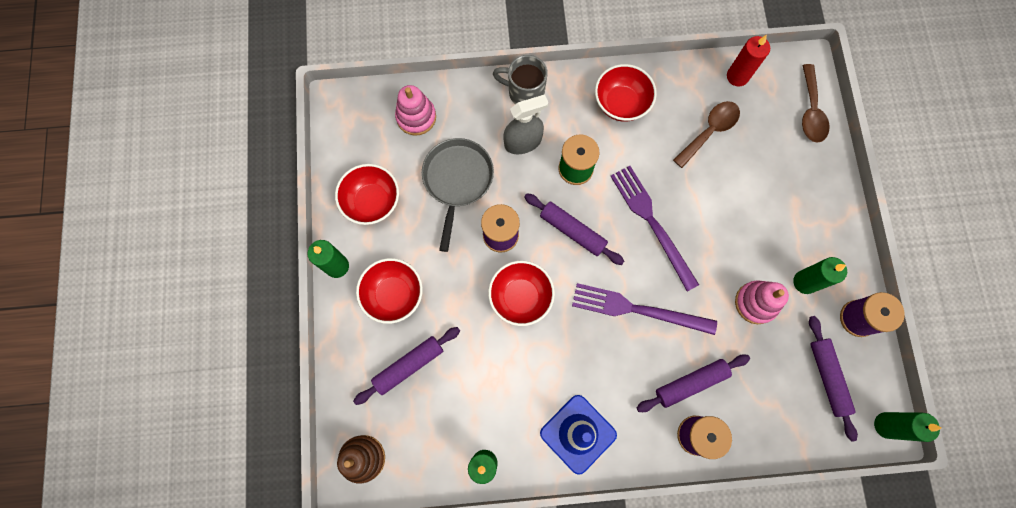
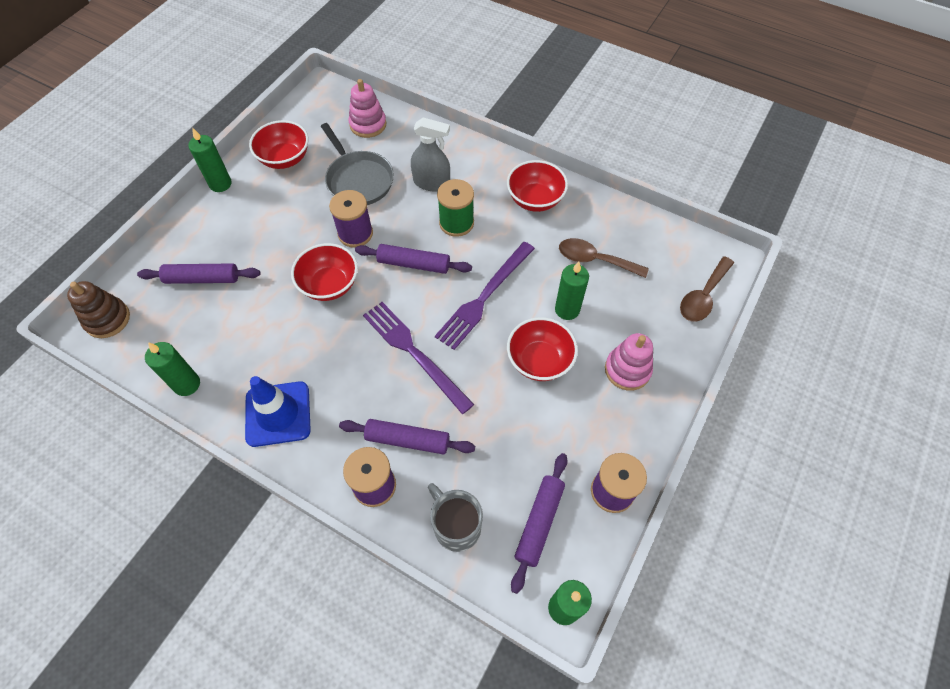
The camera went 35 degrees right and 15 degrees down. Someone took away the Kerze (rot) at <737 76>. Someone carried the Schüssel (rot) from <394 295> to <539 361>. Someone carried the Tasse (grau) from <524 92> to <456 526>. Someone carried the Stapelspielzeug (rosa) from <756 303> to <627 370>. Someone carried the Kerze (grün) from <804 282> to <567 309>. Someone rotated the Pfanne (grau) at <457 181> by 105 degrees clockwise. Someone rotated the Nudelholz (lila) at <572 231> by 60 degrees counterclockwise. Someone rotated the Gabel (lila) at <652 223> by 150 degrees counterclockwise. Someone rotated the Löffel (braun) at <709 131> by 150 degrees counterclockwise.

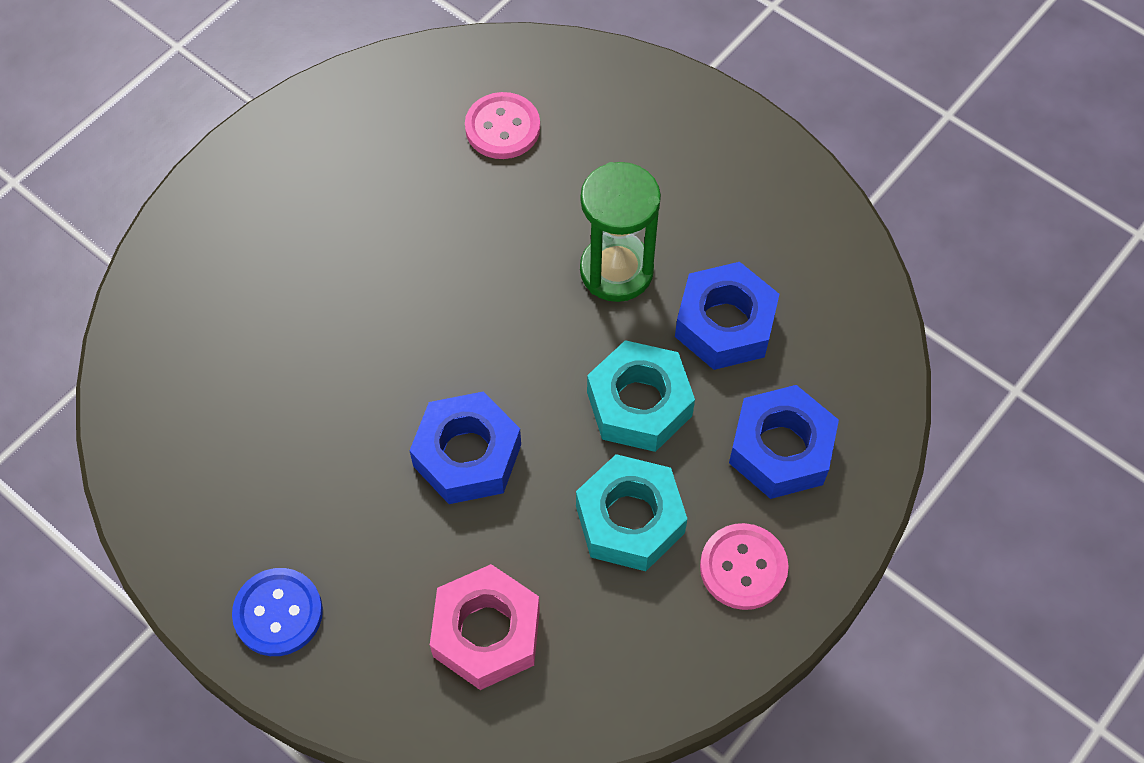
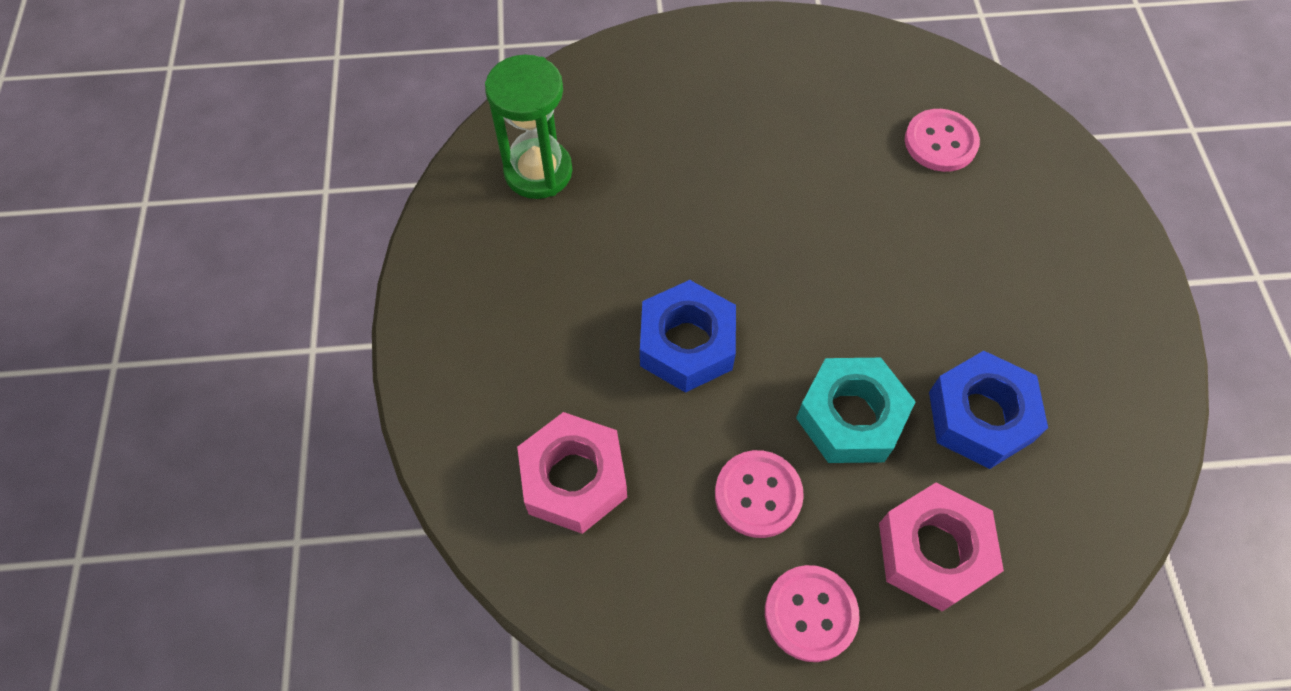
The camera went 45 degrees right and 0 degrees up. Someone took away the Knopf (blau) at <278 613>. Someone carried the Sanduhr (grün) from <616 270> to <538 172>. Someone swapped the Sechskantmutter (türkis) at <629 519> for the Knopf (rosa) at <758 495>. Someone repainted the Sechskantmutter (blau) at <781 449>, which became the Sechskantmutter (rosa) at <933 551>.

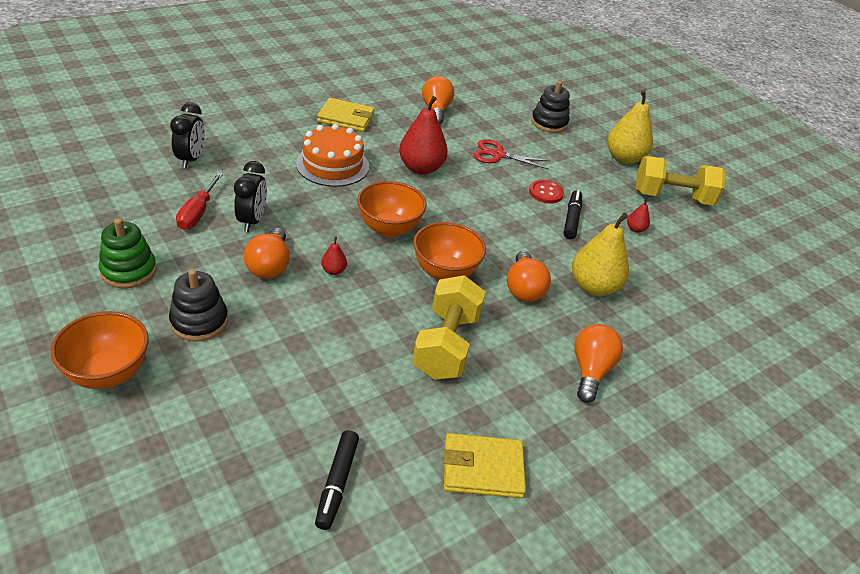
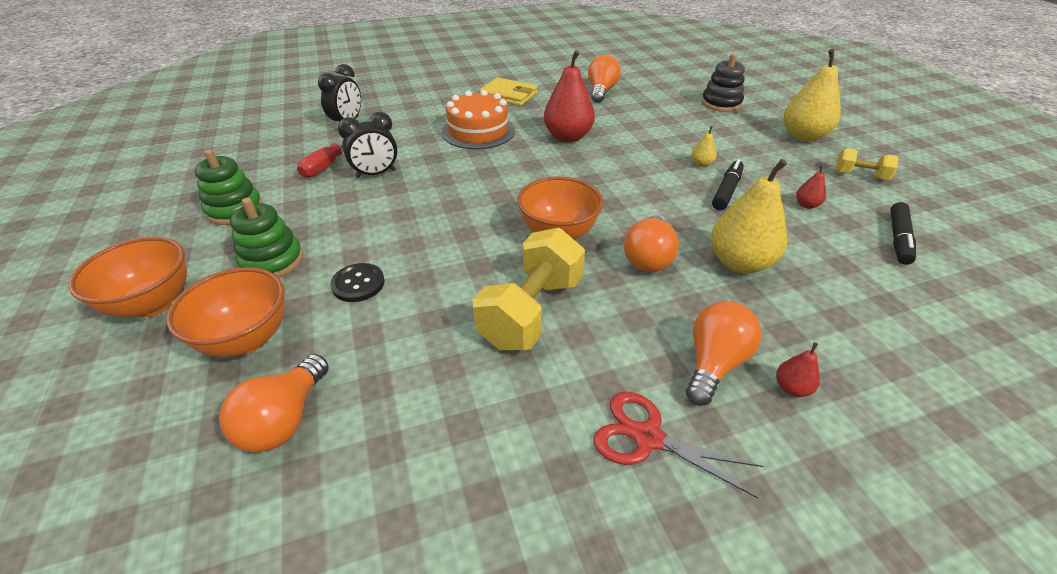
The camera went 20 degrees right and 0 degrees up. Someone took away the Geldbörse (gelb) at <482 468>. Someone put down the Knopf (schwarz) at <358 284>. Someone carried the Glühbirne (orange) from <269 265> to <284 420>. Someone carried the Filzstift (schwarz) from <337 483> to <898 239>. Someone carried the Birne (rot) from <334 271> to <791 388>. Someone carried the Schüssel (orange) from <389 228> to <246 339>. Someone carried the Schere (rot) from <498 155> to <648 437>. Someone swapped the Knopf (rot) at <546 193> for the Birne (gelb) at <701 164>. Someone repainted the Stapelspielzeug (schwarz) at <199 321>, which became the Stapelspielzeug (grün) at <272 261>. Someone rotated the Wecker (schwarz) at <252 221> by 45 degrees clockwise. Someone scaled the Hantel (gelb) at <672 197> by 0.53.

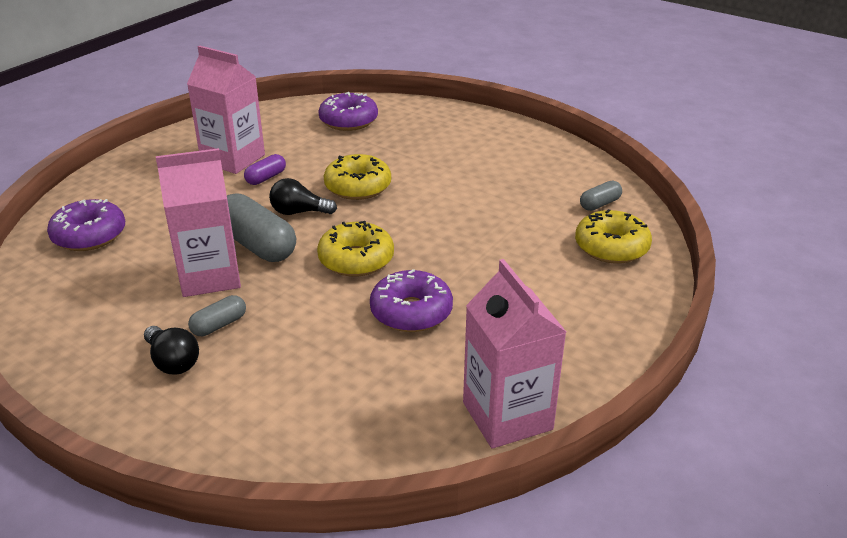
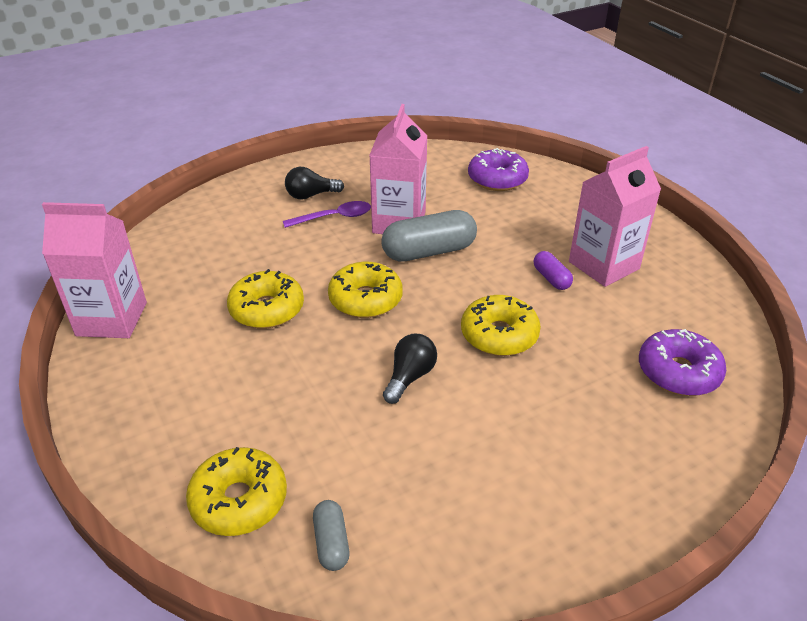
The camera went 115 degrees right and 5 degrees up. Someone carried the Glühbirne (schwarz) from <299 212> to <410 377>. Someone swapped the Kapsel (grau) at <219 325> for the Löffel (lila) at <334 217>. Someone repainted the Donut (lila) at <411 312>, which became the Donut (gelb) at <267 309>.

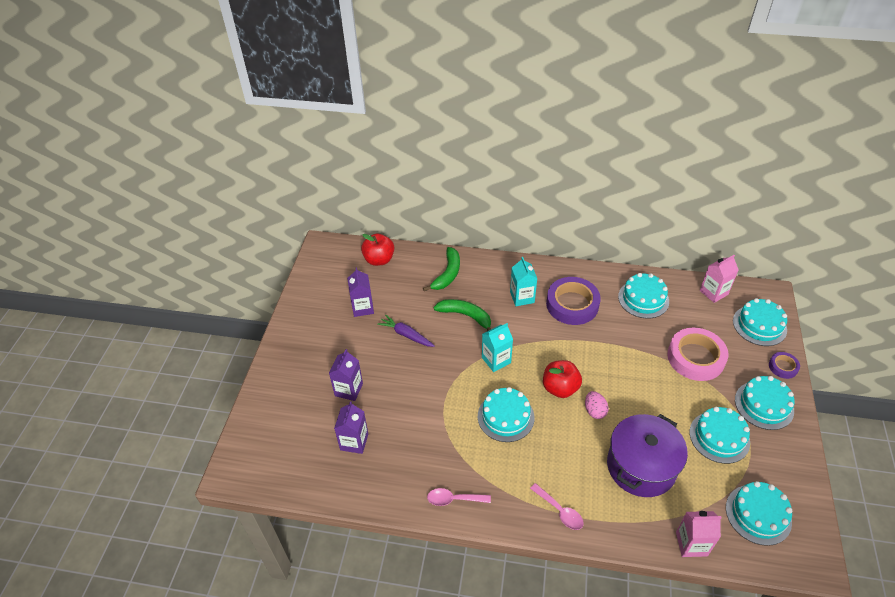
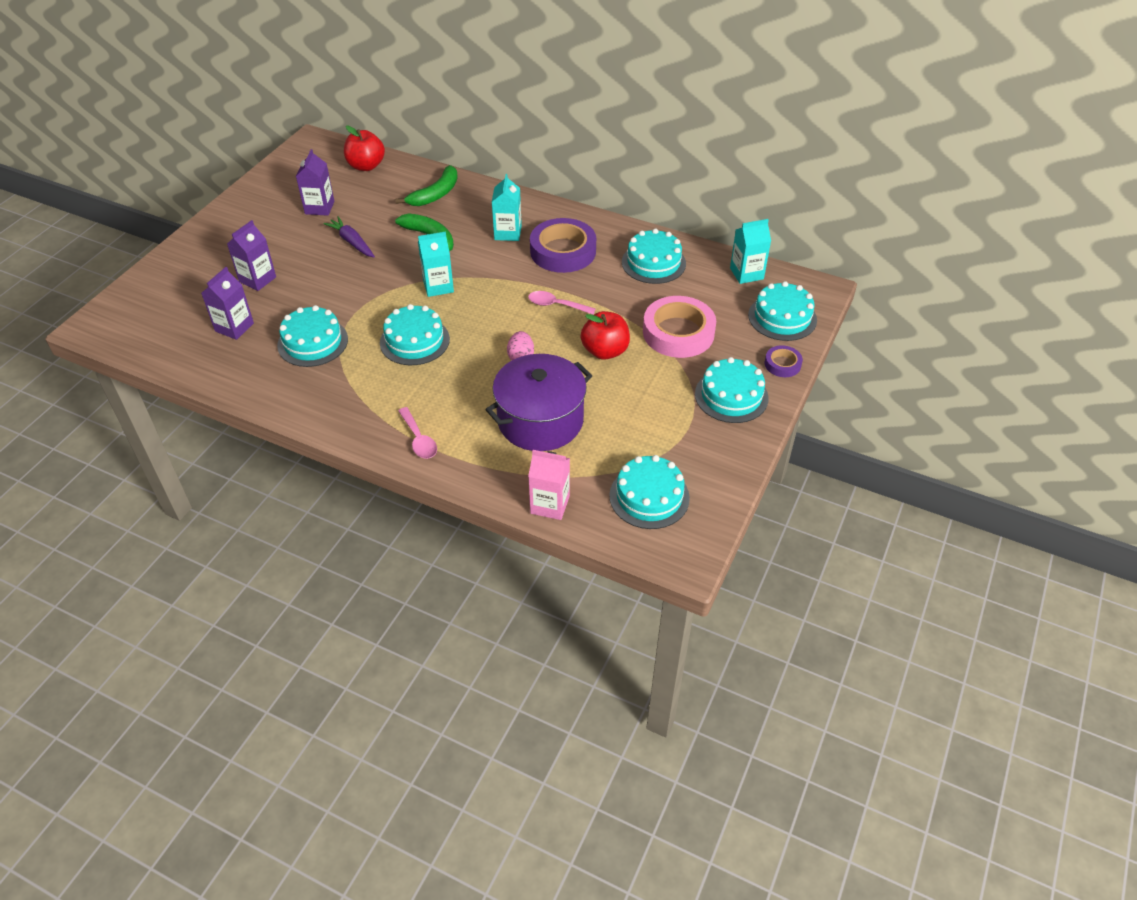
The camera went 15 degrees right and 0 degrees up. Someone carried the Löffel (rosa) from <454 499> to <556 305>. Someone carried the Apfel (rot) from <560 388> to <605 351>. Someone carried the Kuchen (türkis) from <719 437> to <312 342>. Someone repainted the Getränkekarton (rosa) at <713 292>, which became the Getränkekarton (türkis) at <746 273>.

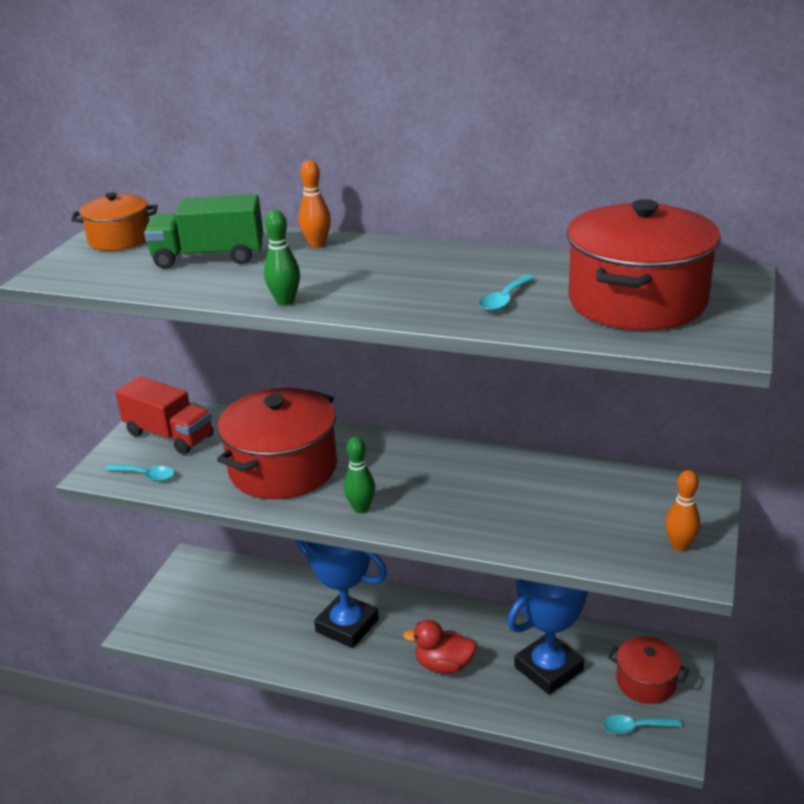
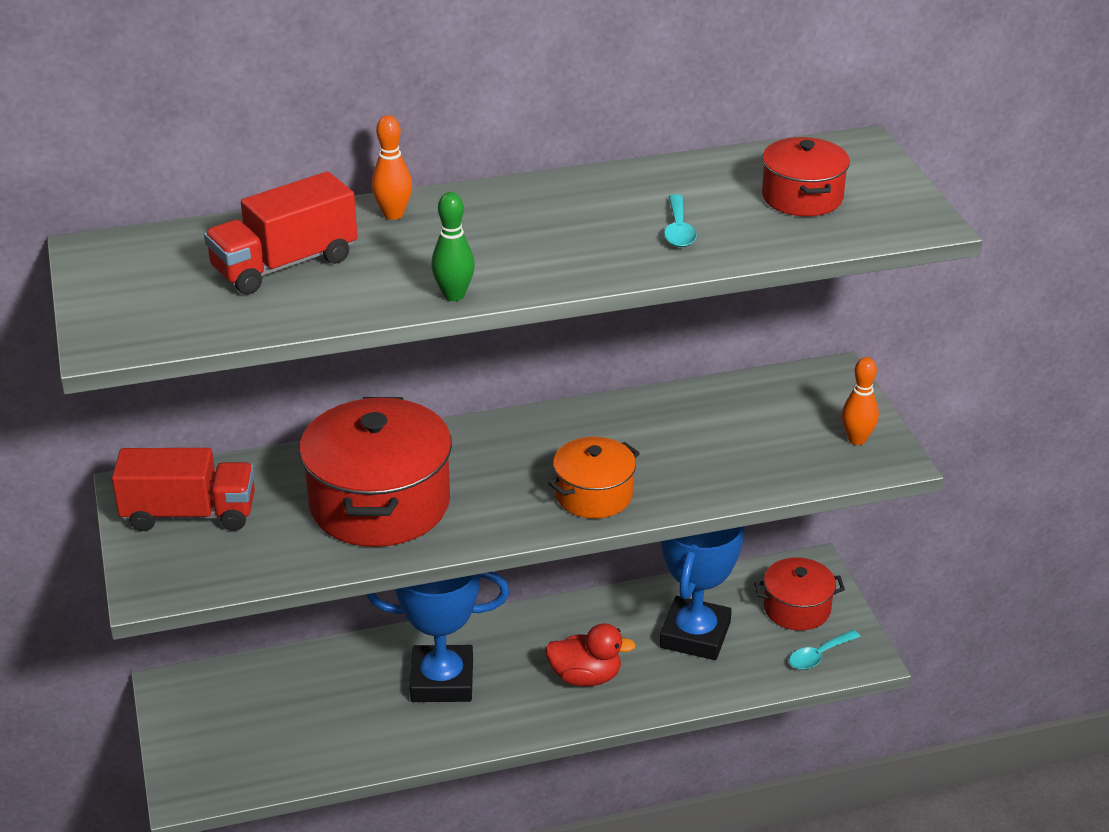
The camera went 35 degrees left and 5 degrees up. Someone took away the Löffel (türkis) at <146 475>. Someone took away the Bowlingkegel (grün) at <361 508>. Someone carried the Kochtopf (orange) from <120 239> to <594 495>. Someone repainted the Lastwagen (grün) at <209 257>, which became the Lastwagen (rot) at <284 265>. Someone rotated the Ente (rot) at <443 665> by 150 degrees counterclockwise. Someone scaled the Kochtopf (rot) at <637 301> by 0.55.

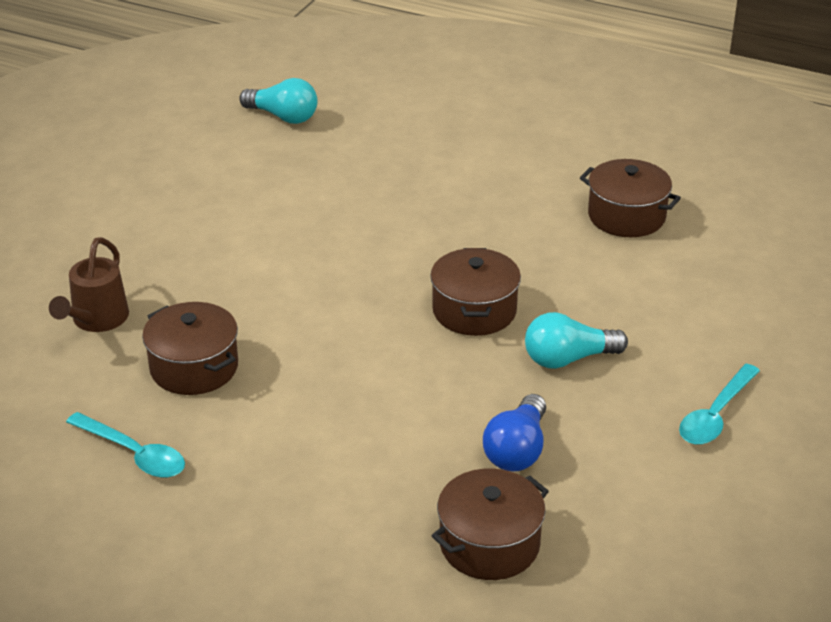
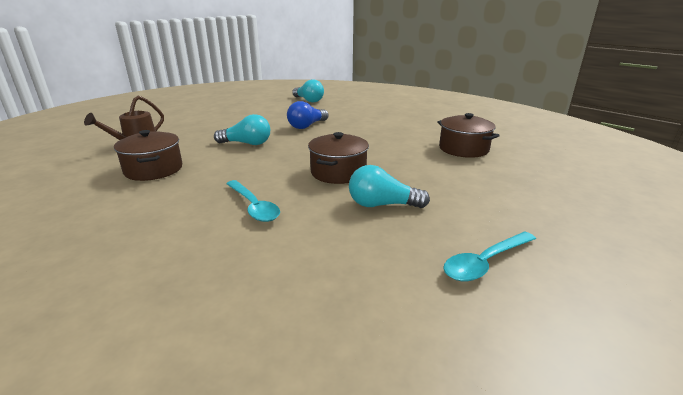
The camera went 20 degrees right and 10 degrees down. Someone took away the Kochtopf (braun) at <489 544>. Someone put down the Glühbirne (türkis) at <247 143>. Someone carried the Löffel (türkis) from <134 454> to <253 206>. Someone carried the Glühbirne (blau) from <517 450> to <307 126>.

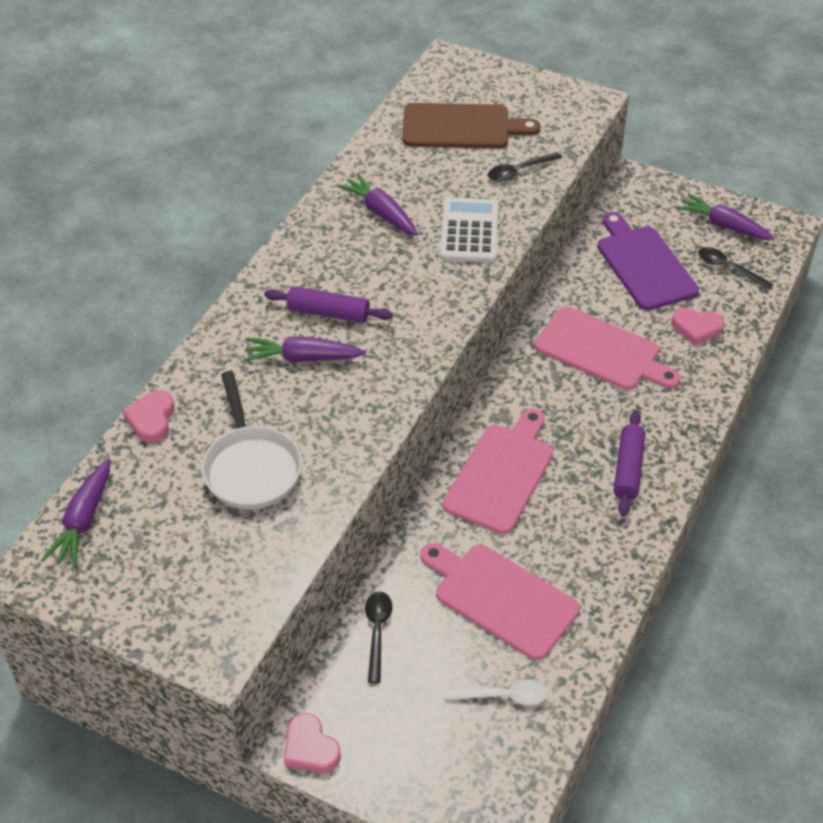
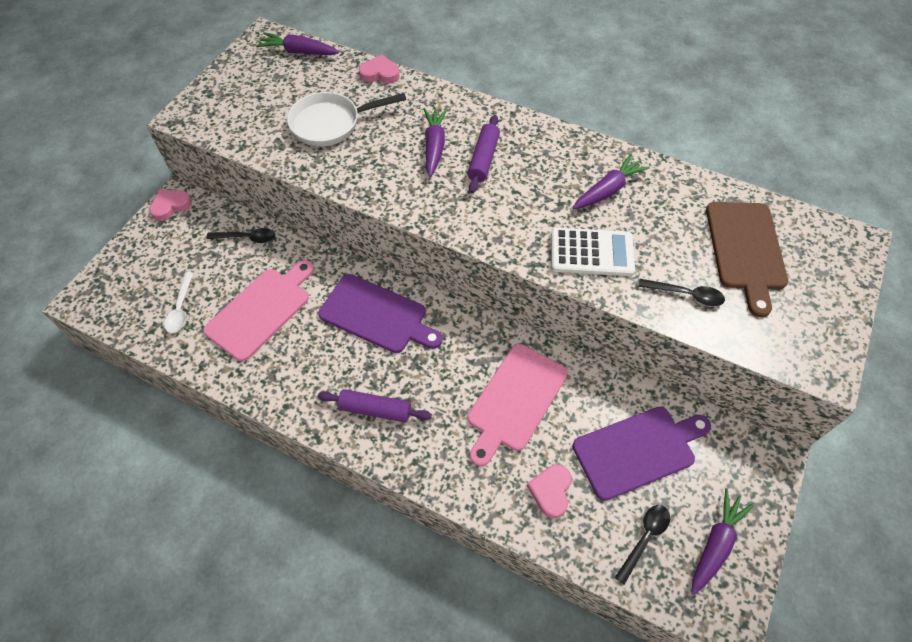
The camera went 90 degrees right and 10 degrees up. Someone repainted the Schneidebrett (rosa) at <501 474>, which became the Schneidebrett (lila) at <377 315>. Someone rotated the Löffel (schwarz) at <518 171> by 135 degrees clockwise.

